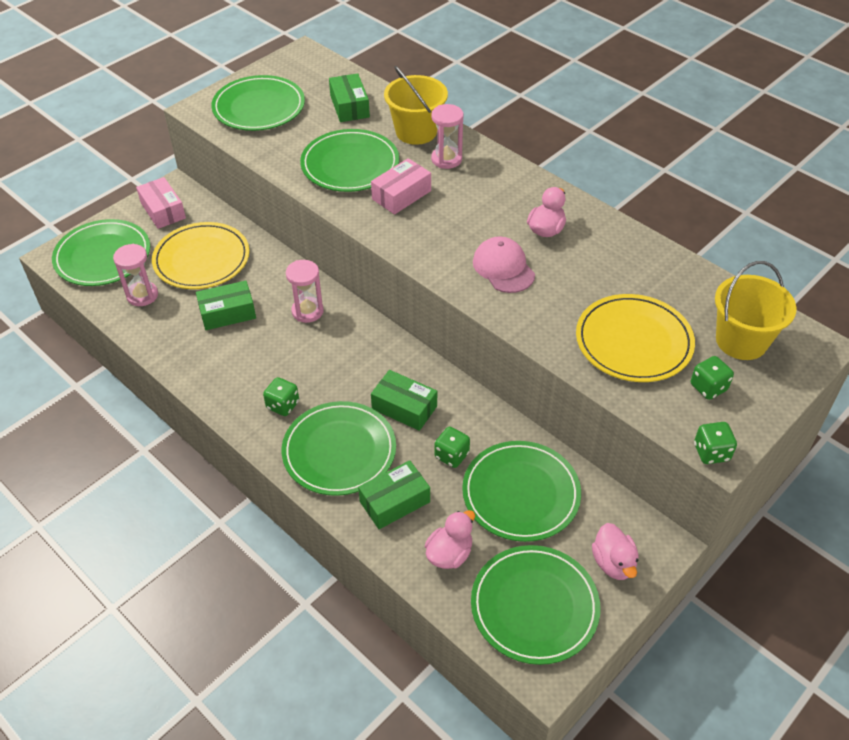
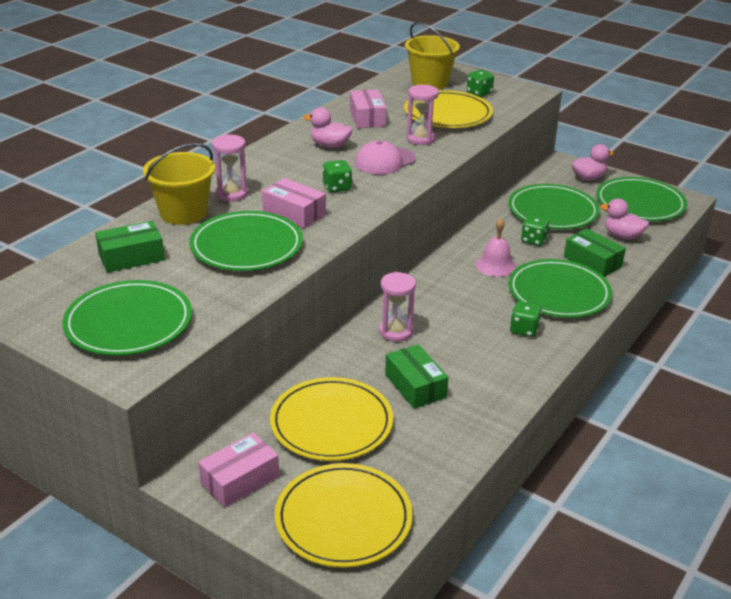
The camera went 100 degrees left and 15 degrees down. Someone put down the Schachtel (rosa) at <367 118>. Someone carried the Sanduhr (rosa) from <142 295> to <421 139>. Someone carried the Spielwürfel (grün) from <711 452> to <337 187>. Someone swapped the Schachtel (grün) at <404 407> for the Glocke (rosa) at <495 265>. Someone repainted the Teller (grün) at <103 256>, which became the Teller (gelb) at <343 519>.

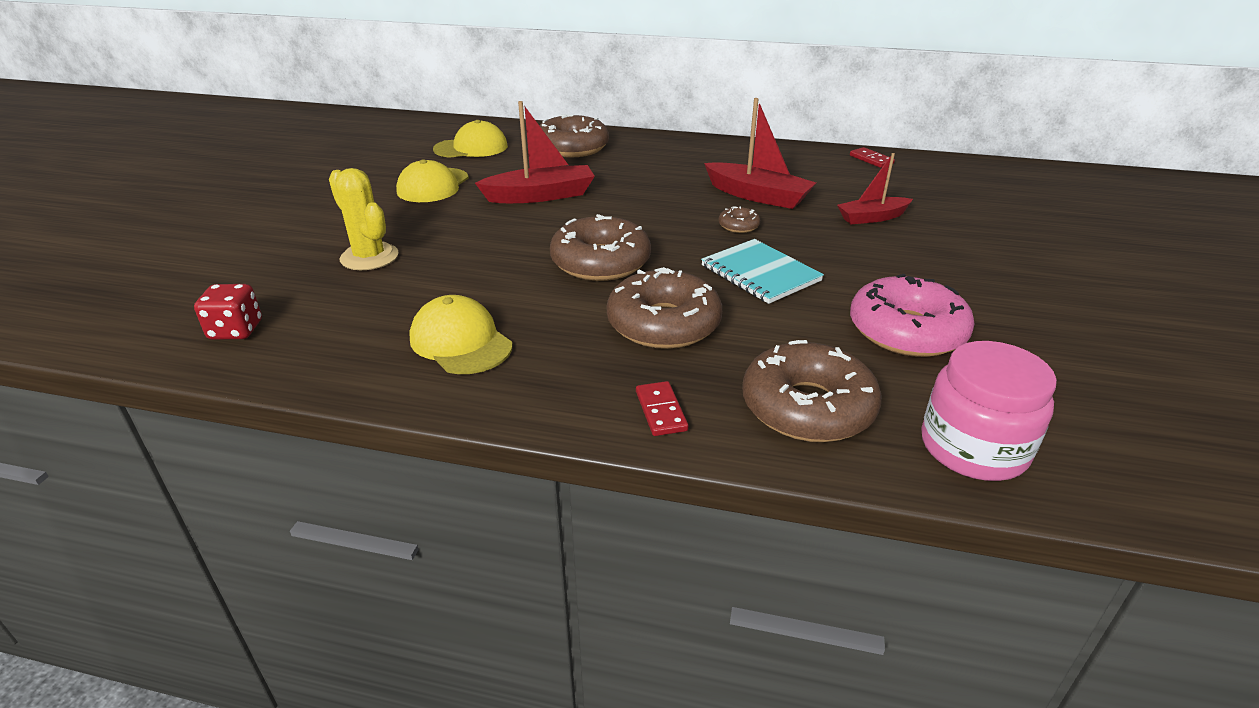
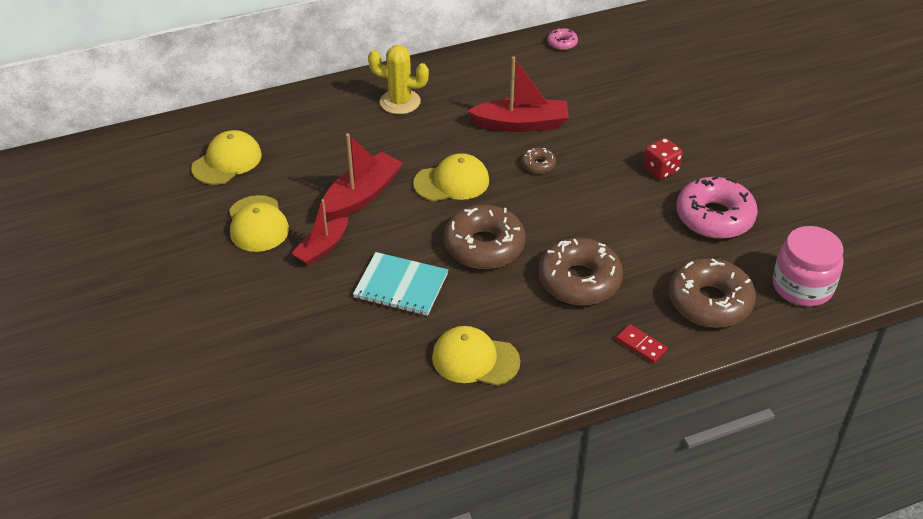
The camera went 35 degrees left and 10 degrees up. Someone took away the Donut (braun) at <572 148>. Someone put down the Kappe (gelb) at <452 182>. Someone carried the Spielwürfel (rot) from <236 330> to <661 170>. Someone carried the Kaktus (gelb) from <369 257> to <400 102>. Someone carried the Notizbuch (türkis) from <760 273> to <401 286>. Someone carried the Boot (rot) from <872 218> to <322 248>. Someone swapped the Dominostein (rot) at <871 159> for the Donut (rosa) at <562 43>.

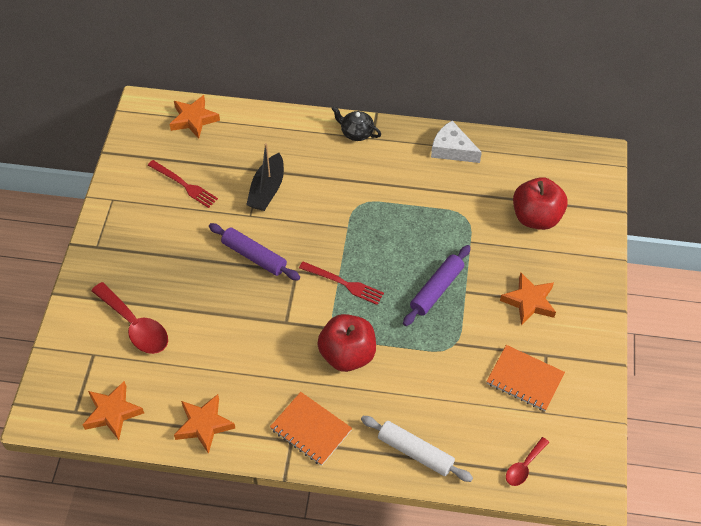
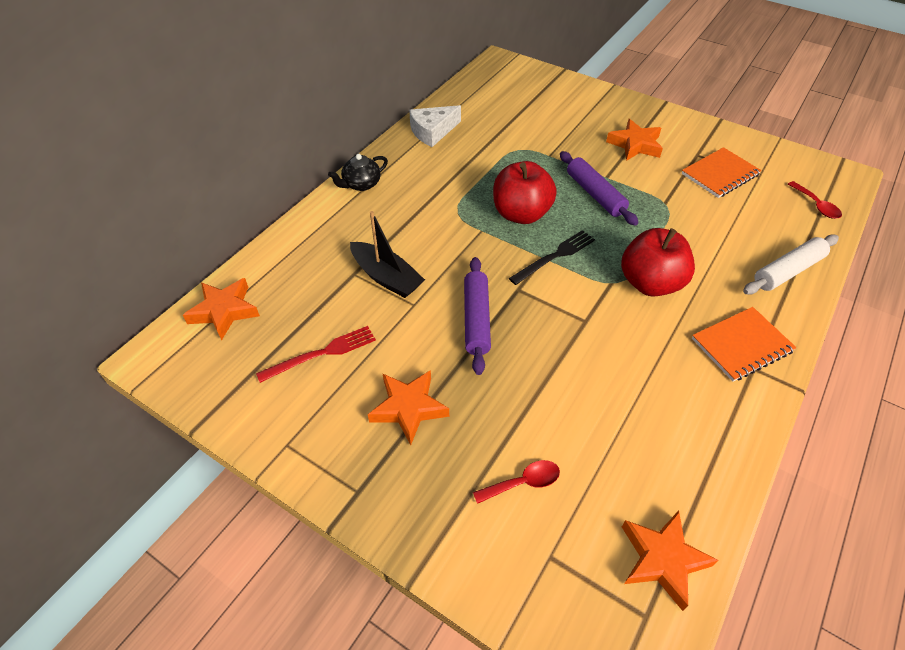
The camera went 65 degrees left and 5 degrees down. Someone carried the Stern (orange) from <204 425> to <408 408>. Someone carried the Apfel (rot) from <536 217> to <521 214>. Someone repainted the Gabel (rot) at <343 283>, which became the Gabel (schwarz) at <555 256>. Someone rotated the Nudelholz (lila) at <254 256> by 60 degrees counterclockwise. Someone scaled the Löffel (rot) at <135 326> by 0.55.

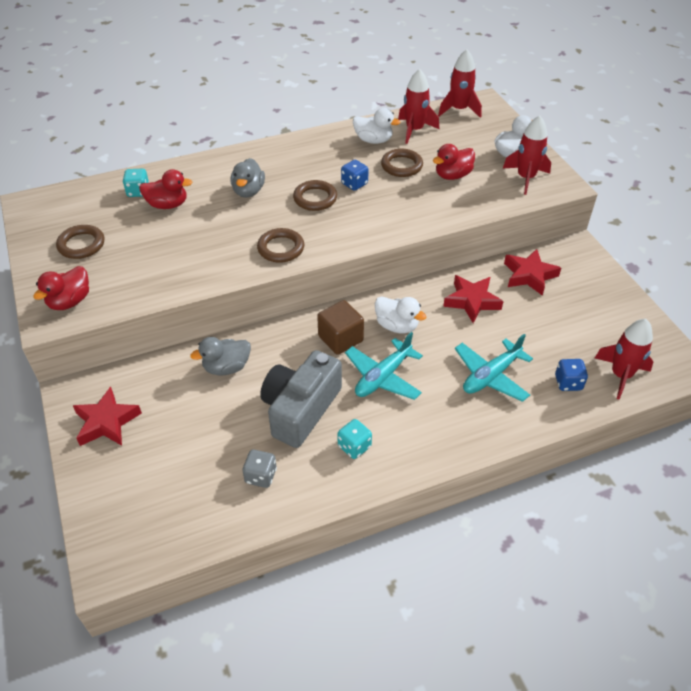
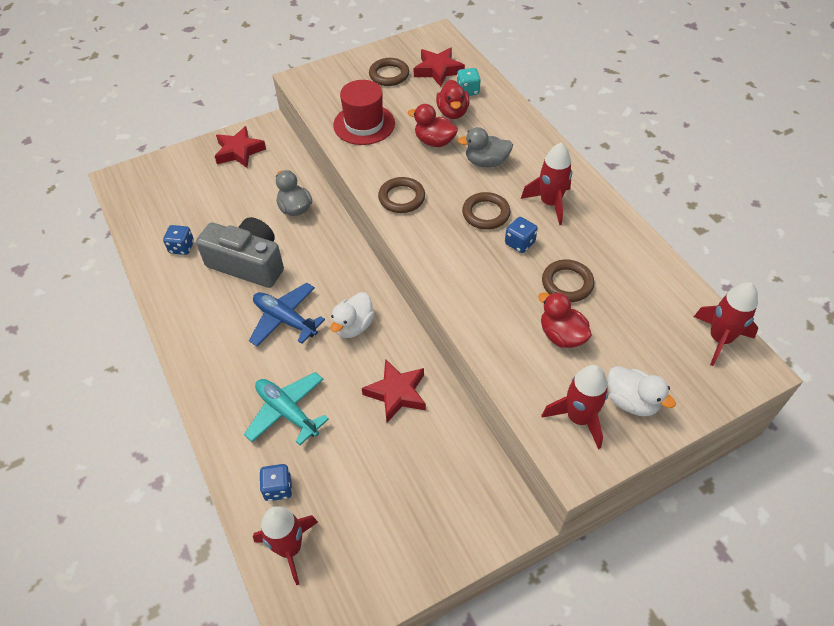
The camera went 85 degrees right and 5 degrees up. Someone took away the Kubus (braun) at <340 339>. Someone took away the Spielwürfel (türkis) at <354 446>. Someone took away the Ente (weiß) at <373 140>. Someone put down the Hut (rot) at <364 124>. Someone carried the Ente (rot) from <70 301> to <434 141>. Someone carried the Rakete (rot) from <414 130> to <550 203>. Someone carried the Stern (rot) from <529 275> to <438 70>. Someone repainted the Spielwürfel (grau) at <261 476>, which became the Spielwürfel (blau) at <182 247>. Someone repainted the Flugzeug (türkis) at <383 377>, which became the Flugzeug (blau) at <285 319>.

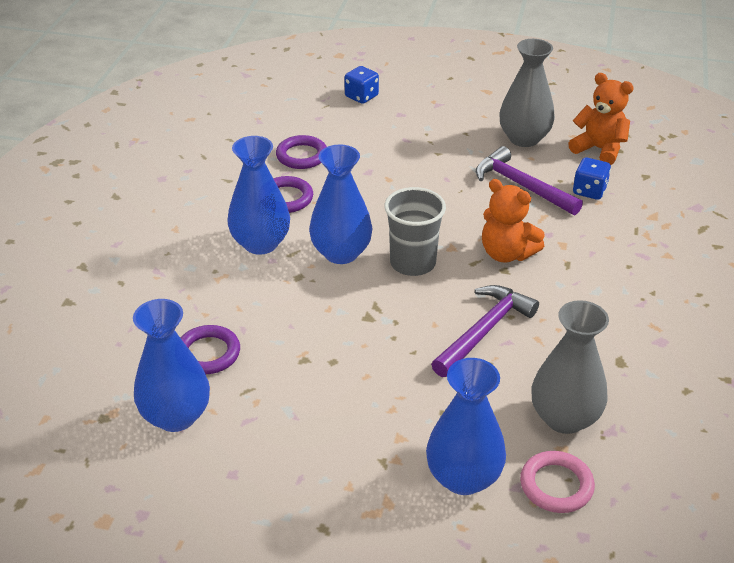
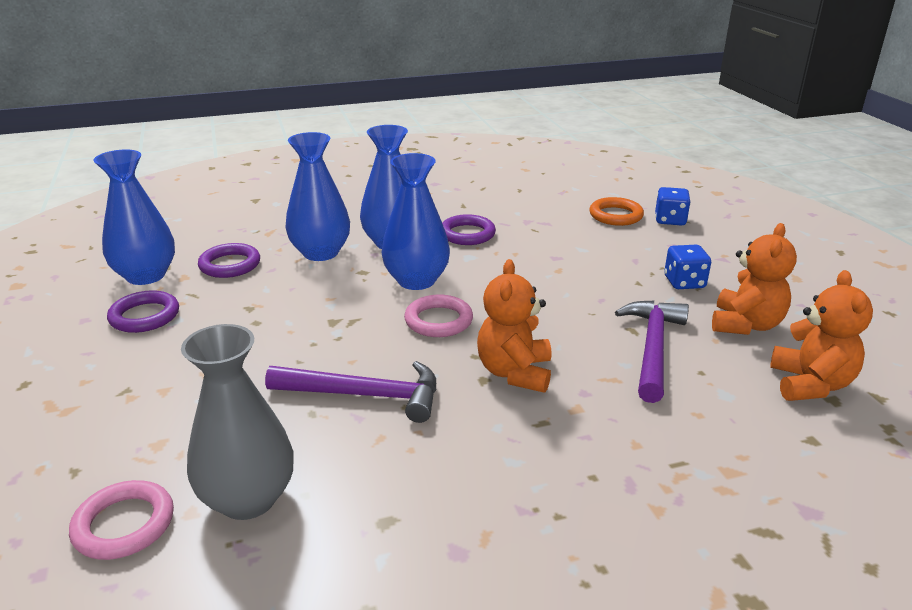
The camera went 60 degrees right and 10 degrees down. Someone put down the Ring (orange) at <615 215>. Someone carried the Ring (lila) from <302 156> to <144 316>. Someone carried the Vase (blau) from <463 477> to <320 253>. Someone carried the Spielwürfel (blau) from <589 191> to <684 282>. Someone swapped the Becher (grau) at <412 263> for the Ring (rosa) at <438 321>. Someone swapped the Vase (grau) at <524 138> for the Teddybär (orange) at <745 325>.

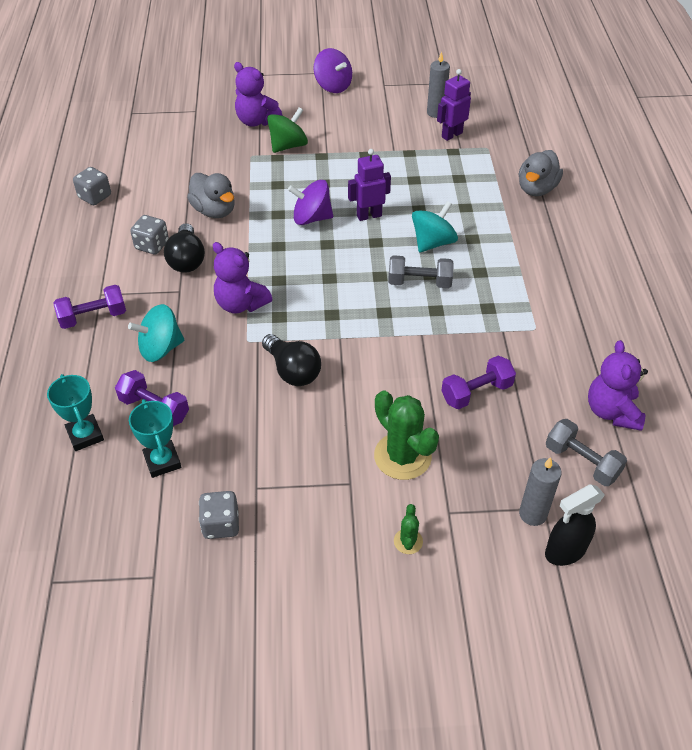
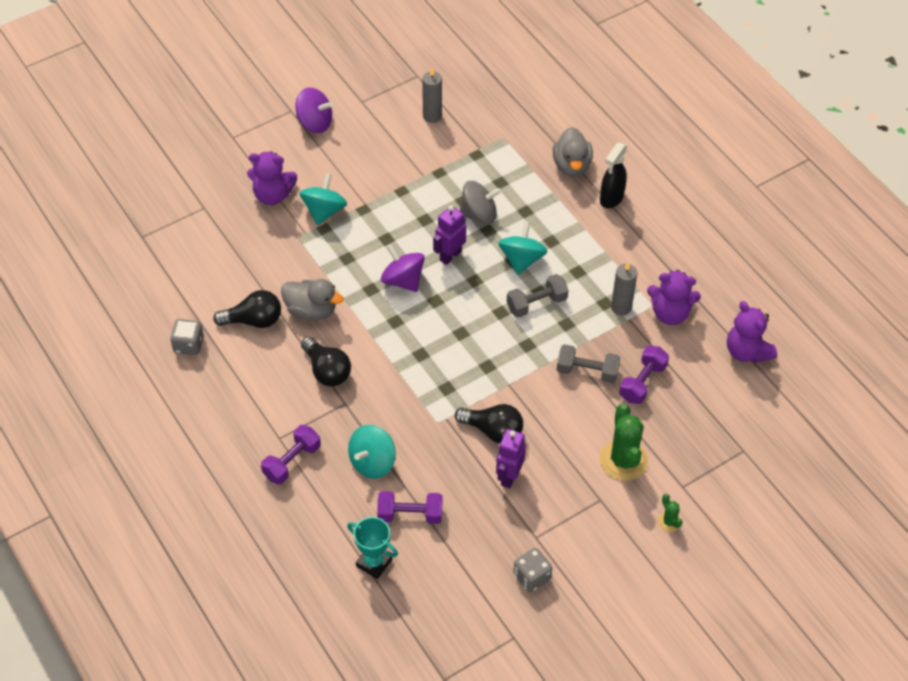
The camera went 30 degrees left and 5 degrees up. Someone took away the Pokal (türkis) at <162 461>. Someone took away the Spielwürfel (grau) at <152 245>. Someone put down the Glühbirne (schwarz) at <254 320>. Someone put down the Kreisel (grau) at <479 214>. Someone carried the Teddybär (lila) from <241 304> to <670 313>. Someone carried the Roboter (lila) from <451 135> to <509 476>. Someone carried the Kerze (grau) from <533 514> to <621 307>. Someone carried the Sprühflasche (schwarz) from <564 551> to <611 198>. Someone carried the Hantel (grau) from <582 462> to <587 371>. Someone repainted the Kreisel (grün) at <288 146>, which became the Kreisel (türkis) at <324 211>. Someone rotated the Kreisel (lila) at <311 218> by 75 degrees clockwise. Someone rotated the Kaktus (grün) at <402 456> by 60 degrees clockwise.

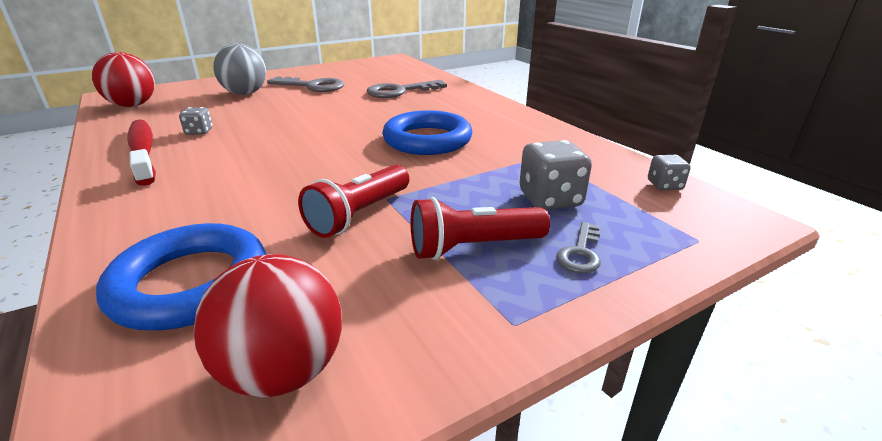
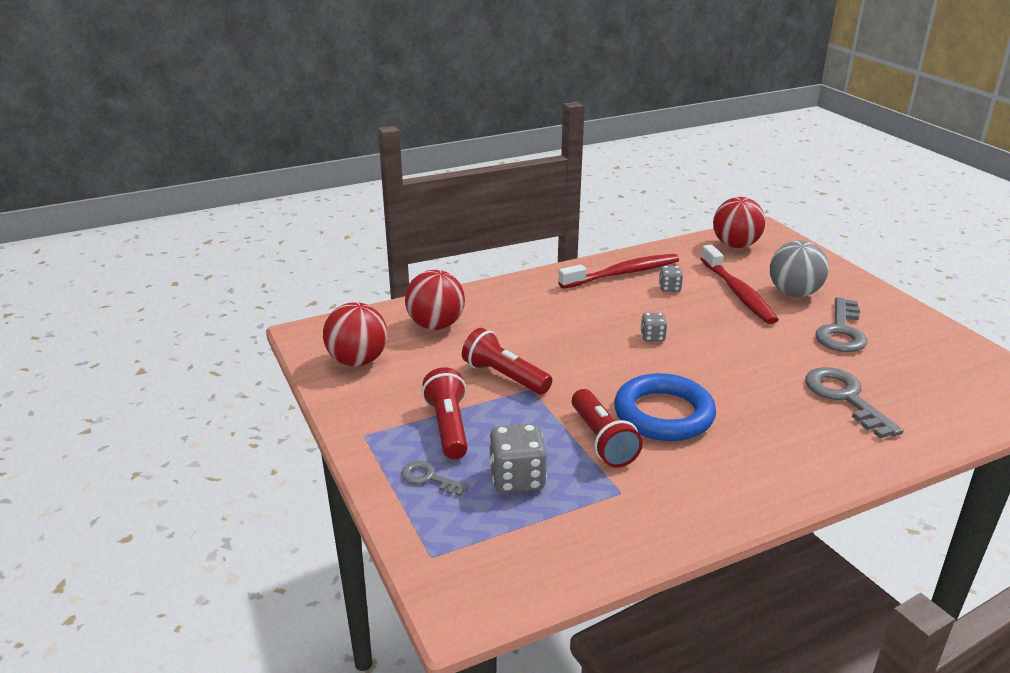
The camera went 95 degrees right and 0 degrees up. Someone put down the Taschenlampe (rot) at <602 440>. Someone put down the Zahnbürste (rot) at <738 293>. Someone carried the Spielwürfel (grau) from <664 185> to <652 337>. Someone swapped the Ring (blau) at <190 283> for the Ball (rot) at <436 325>.

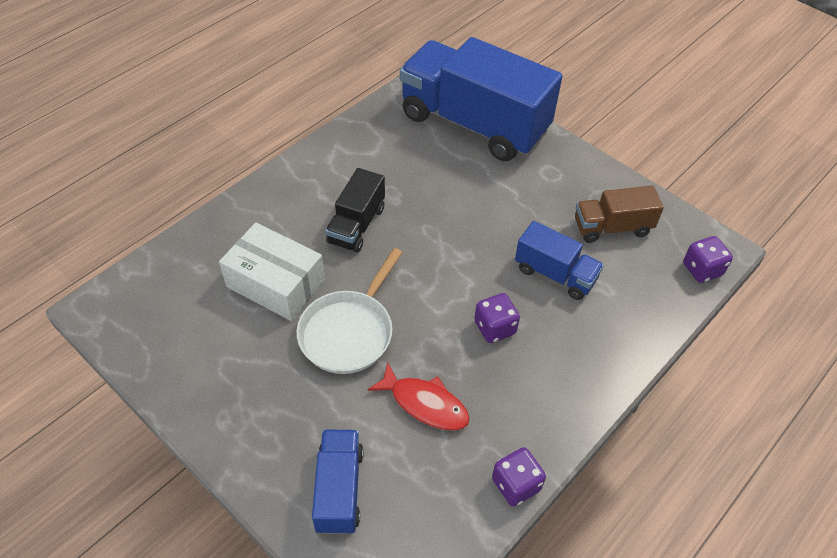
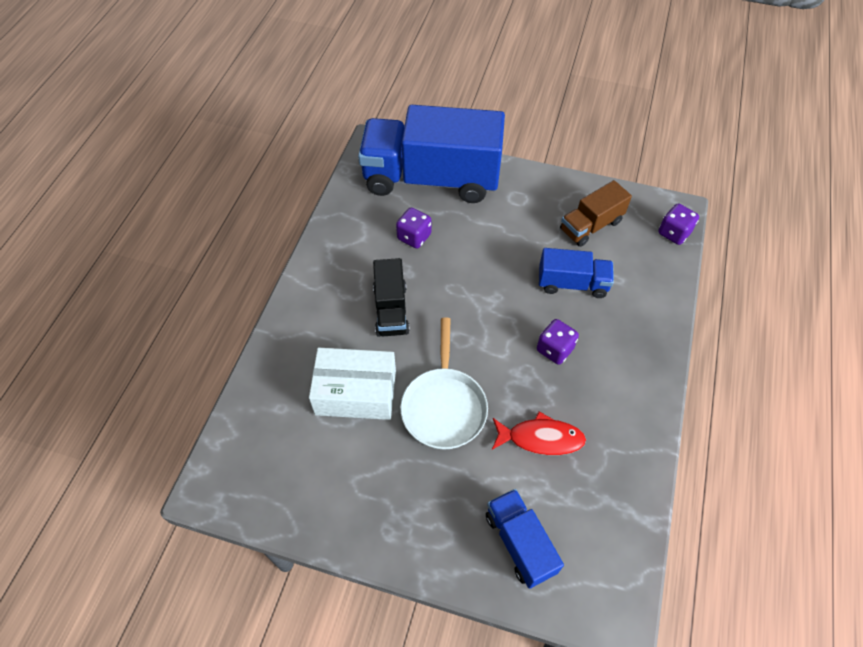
The camera went 25 degrees left and 5 degrees up. Someone carried the Spielwürfel (lila) from <515 484> to <414 237>.

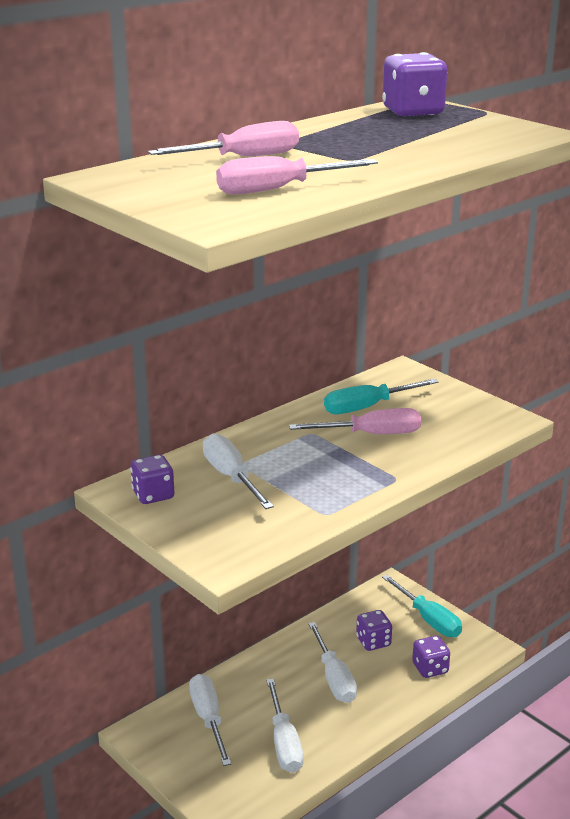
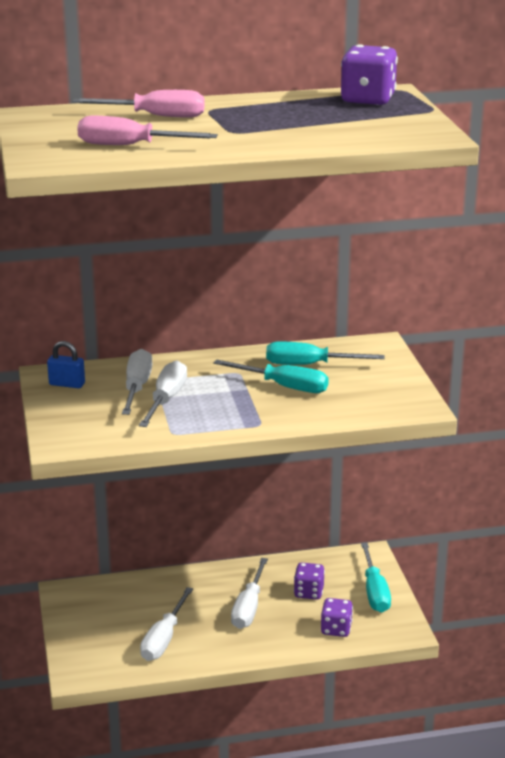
The camera went 30 degrees right and 0 degrees up. Someone carried the Schraubenzieher (weiß) from <208 719> to <166 399>. Someone swapped the Spielwürfel (lila) at <153 495> for the Vorhängeschloss (blau) at <67 384>. Someone repainted the Schraubenzieher (rosa) at <371 434>, which became the Schraubenzieher (türkis) at <284 386>.

